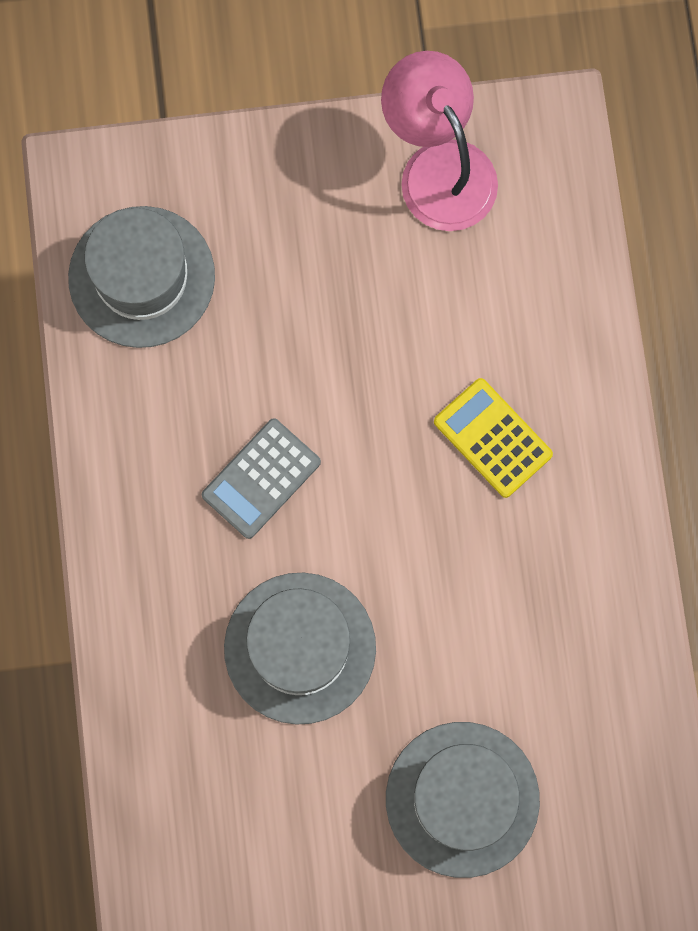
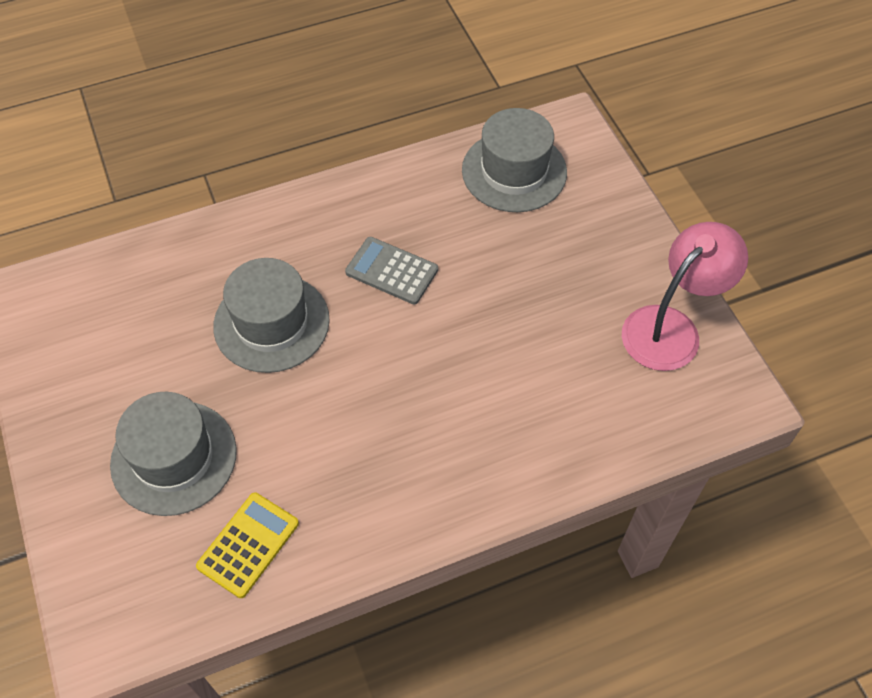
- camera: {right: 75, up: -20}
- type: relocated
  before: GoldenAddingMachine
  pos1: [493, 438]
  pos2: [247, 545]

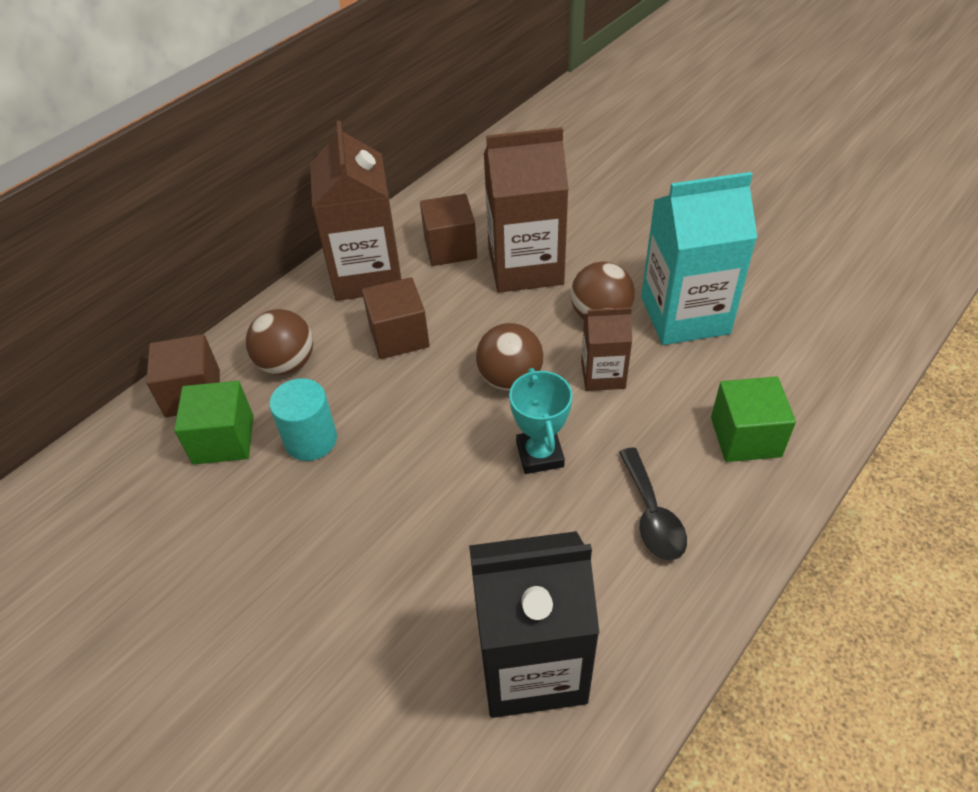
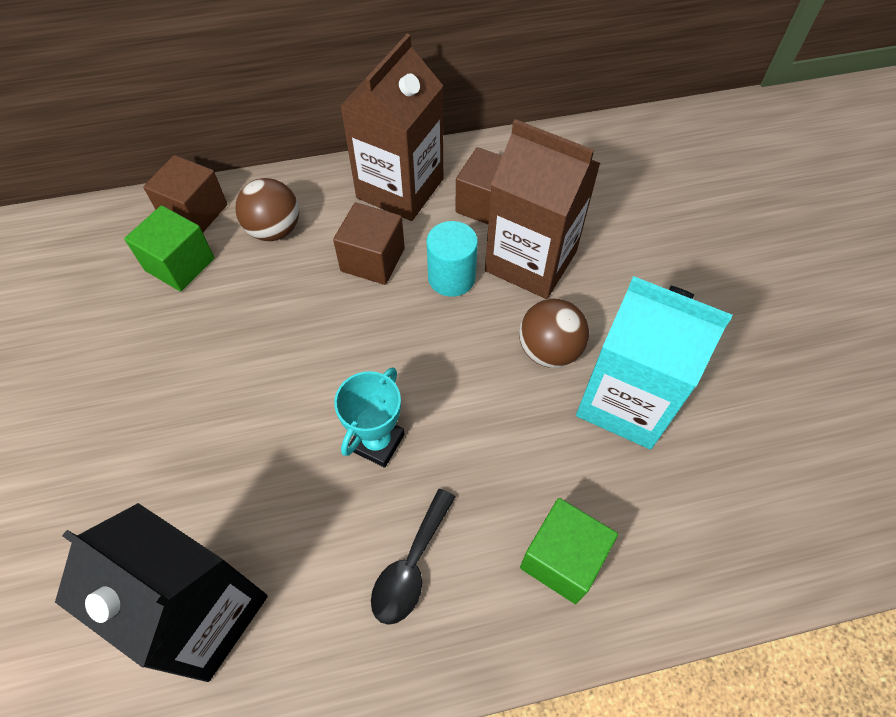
- camera: {right: 35, up: 10}
- type: missing
  before: RussetJuiceCarton
  pos1: [606, 349]
- type: missing
  before: RussetSphere
  pos1: [510, 357]
- type: relocated
  before: TealSolidCylinder
  pos1: [303, 419]
  pos2: [452, 259]

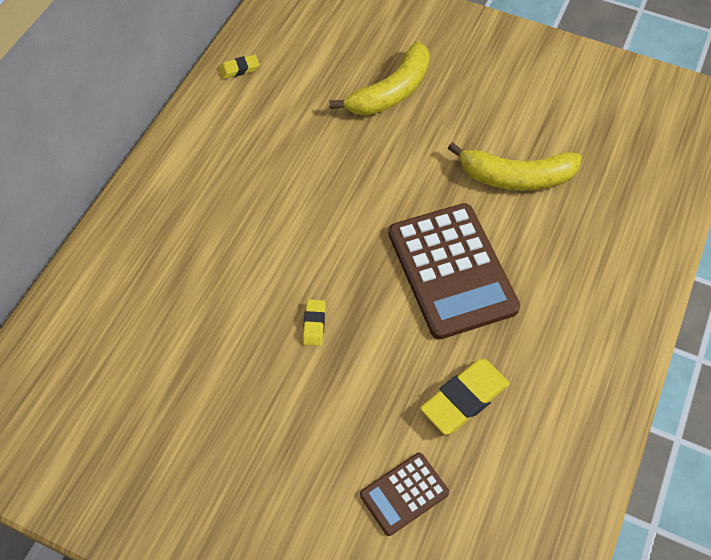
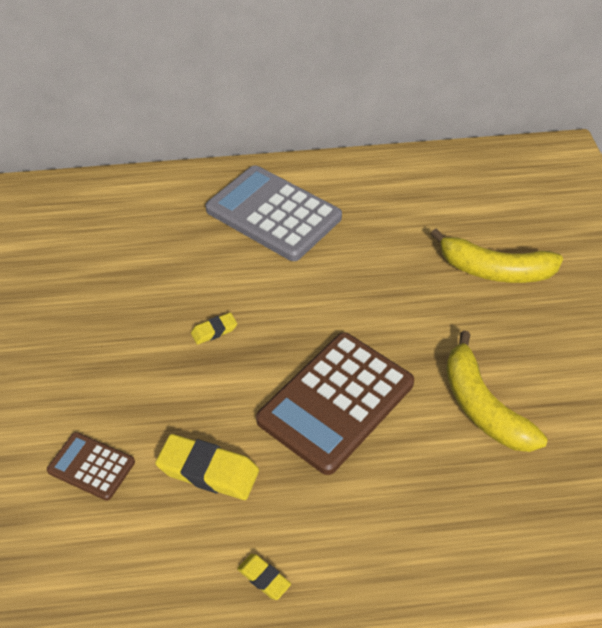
- camera: {right: 60, up: -10}
- type: relocated
  before: GoldenPencilEraser
  pos1: [239, 67]
  pos2: [264, 577]
- type: appeared
  after: GrayAddingMachine
  pos2: [274, 213]

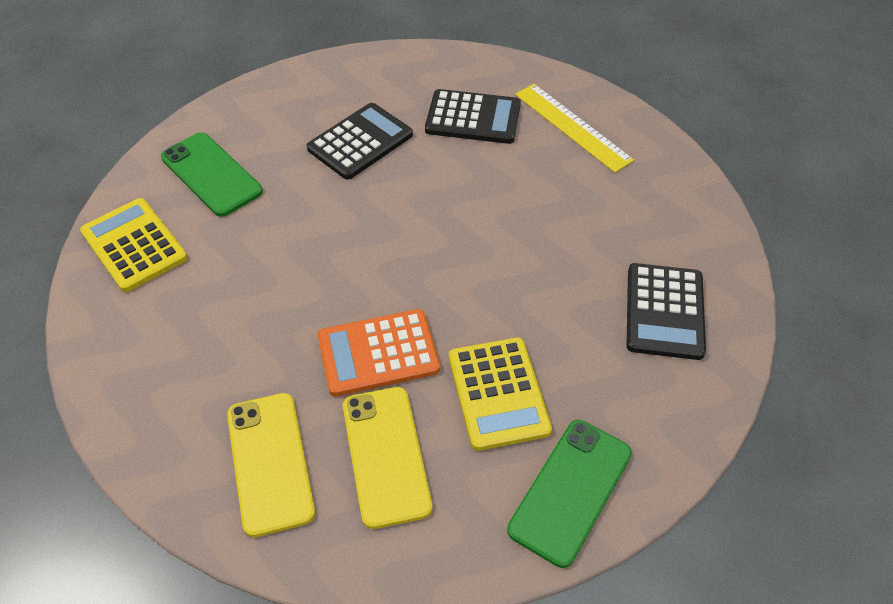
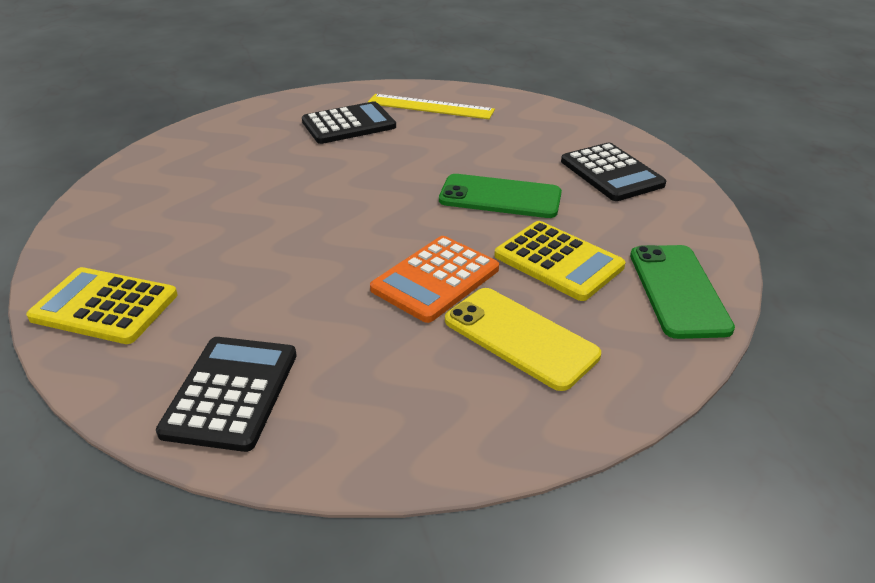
- camera: {right: -35, up: -15}
- type: relocated
  before: BlackAddingMachine
  pos1: [360, 141]
  pos2: [226, 394]
- type: relocated
  before: LeafGreenPhone
  pos1: [212, 174]
  pos2: [500, 196]
- type: missing
  before: GoldenPhone
  pos1: [271, 465]

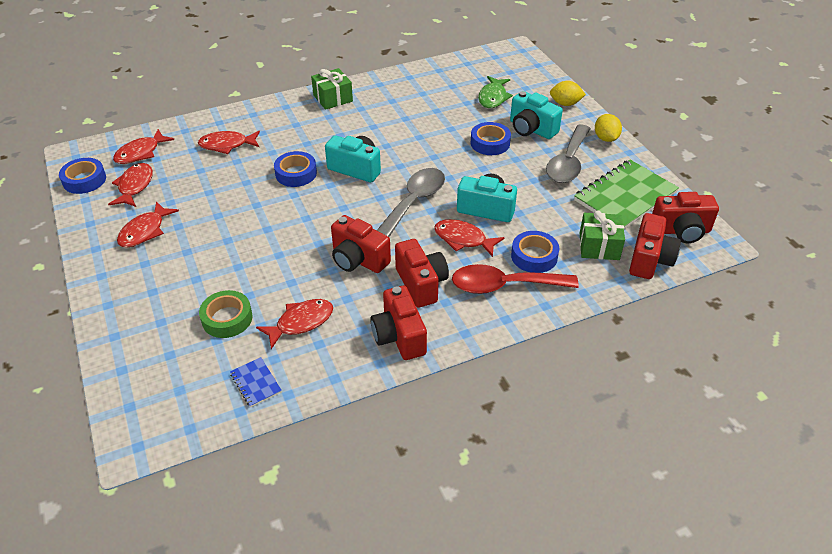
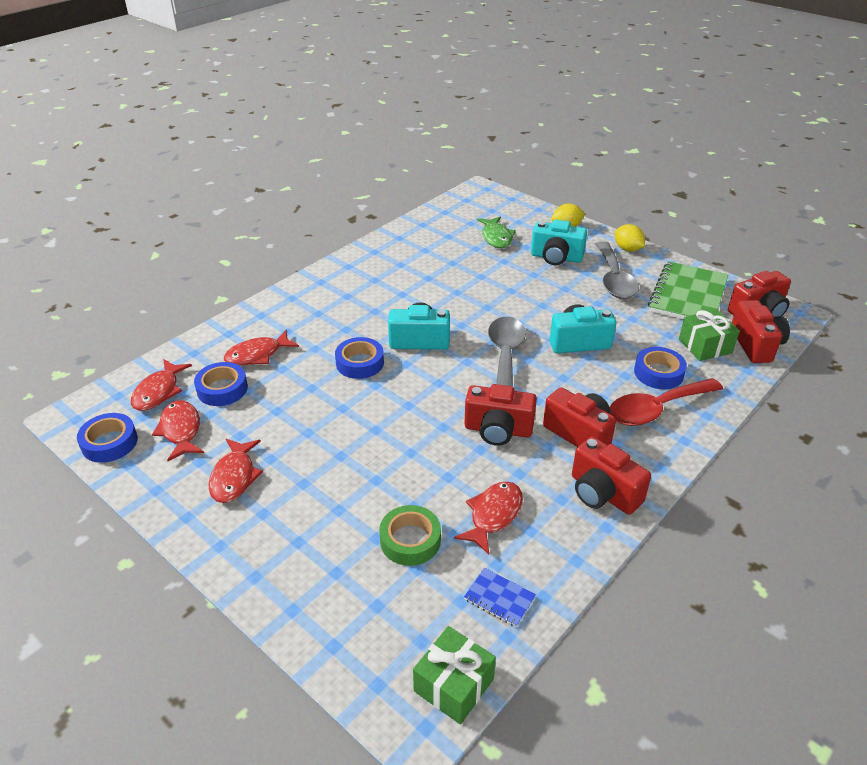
- camera: {right: -25, up: -5}
- type: relocated
  before: LeafGreenGift
  pos1: [332, 89]
  pos2: [454, 675]
- type: relocated
  before: BlueTape
  pos1: [491, 138]
  pos2: [221, 384]
- type: missing
  before: CrimsonFishFigure
  pos1: [469, 238]

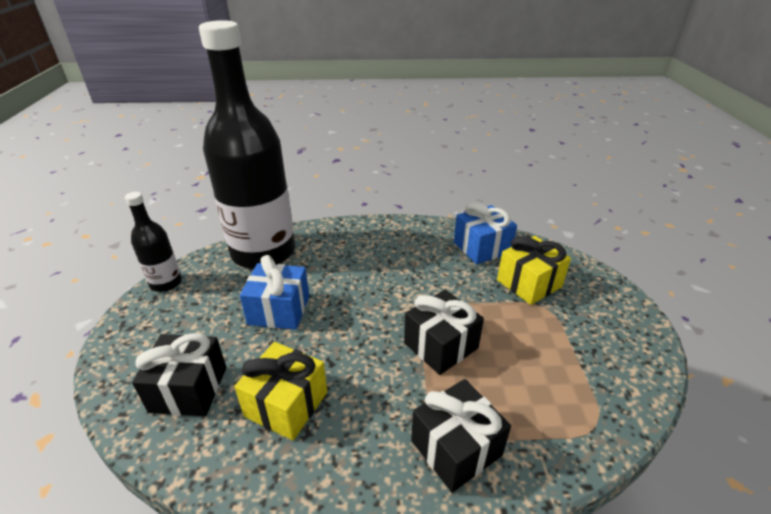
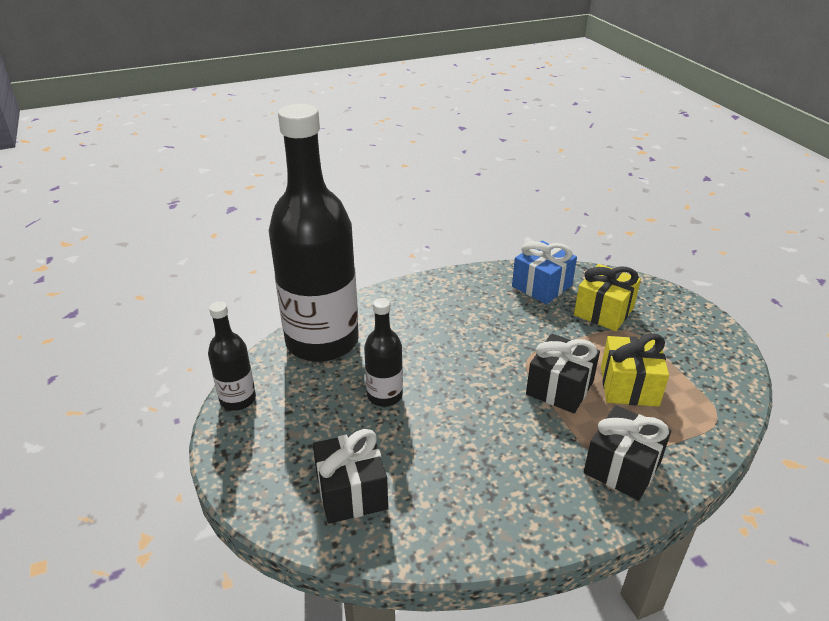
- camera: {right: -20, up: 0}
- type: exchanged
  before: BlueGift
  after: BlackFlask
  pos1: [274, 292]
  pos2: [383, 352]
- type: relocated
  before: GoldenGift
  pos1: [280, 391]
  pos2: [635, 370]

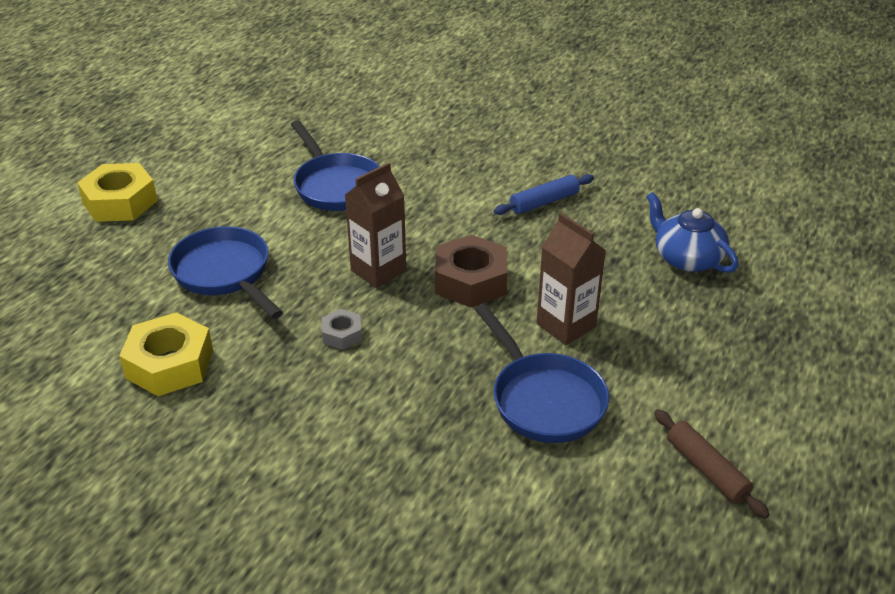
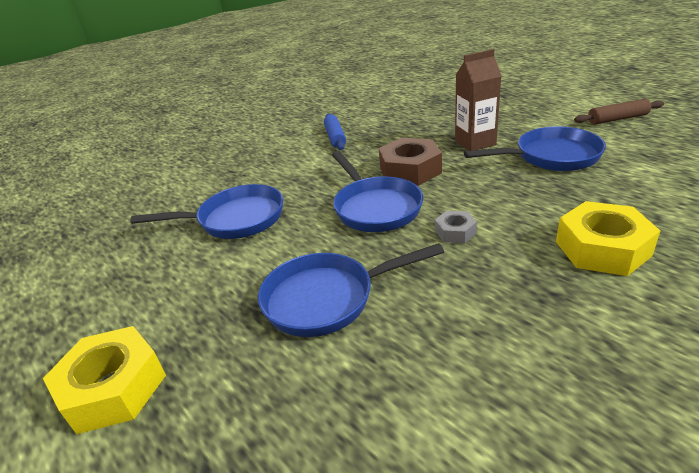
- camera: {right: -65, up: -5}
- type: exchanged
  before: RussetJuiceCarton
  after: BluePan
  pos1: [375, 225]
  pos2: [377, 191]
- type: missing
  before: BlueChinaTeapot
  pos1: [692, 232]
- type: relocated
  before: GoldenHexNut
  pos1: [166, 354]
  pos2: [608, 238]

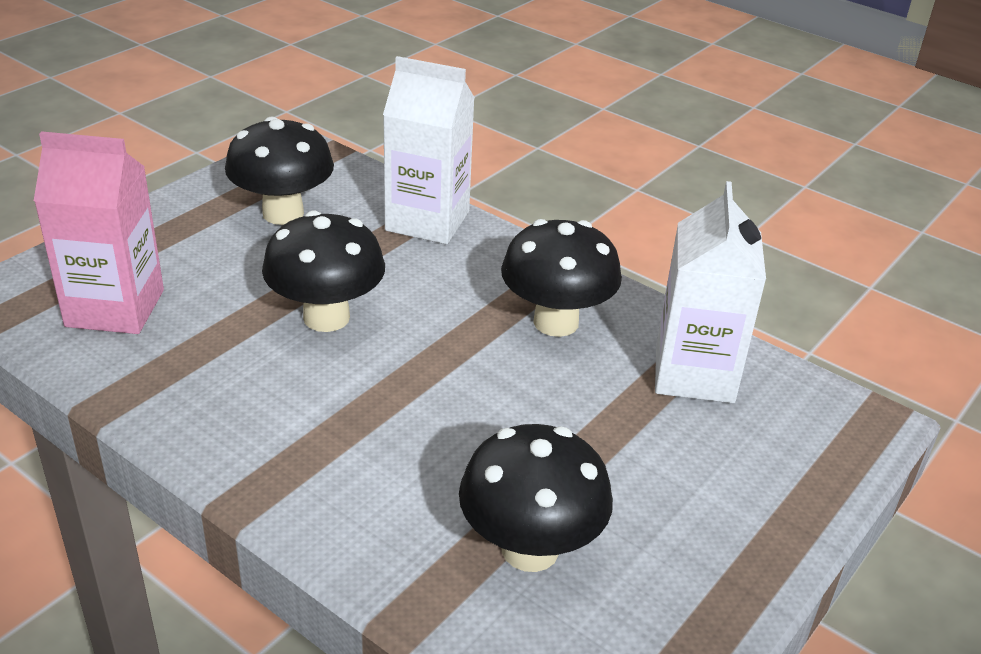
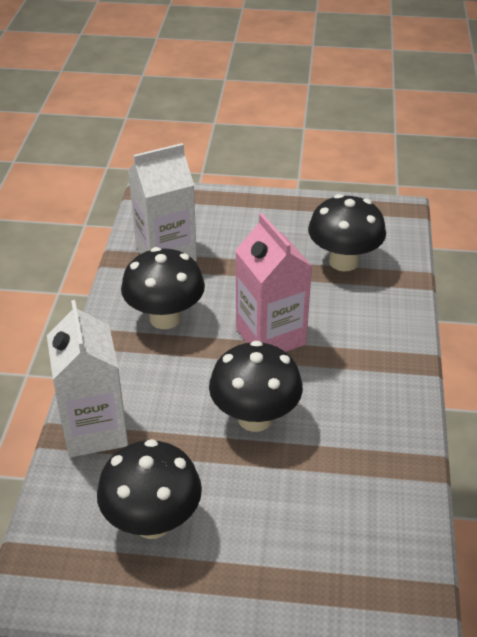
- camera: {right: -120, up: 5}
- type: relocated
  before: RosePinkJuiceCarton
  pos1: [99, 232]
  pos2: [274, 282]

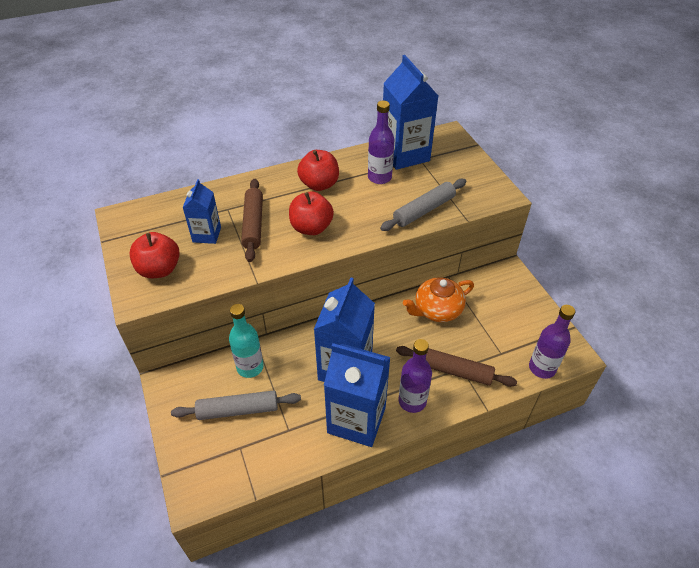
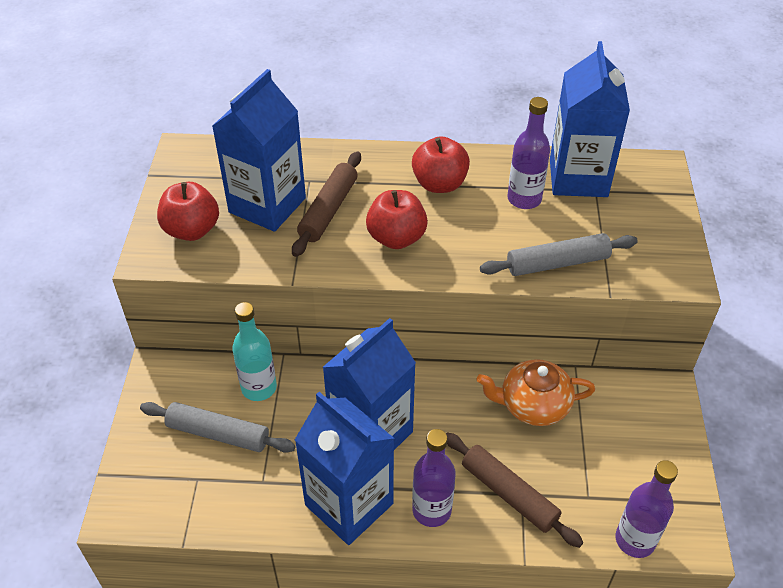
- camera: {right: 25, up: 0}
- type: size
  before: BlueJuiceCarton
  pos1: [202, 211]
  pos2: [259, 150]
  scale: 1.8

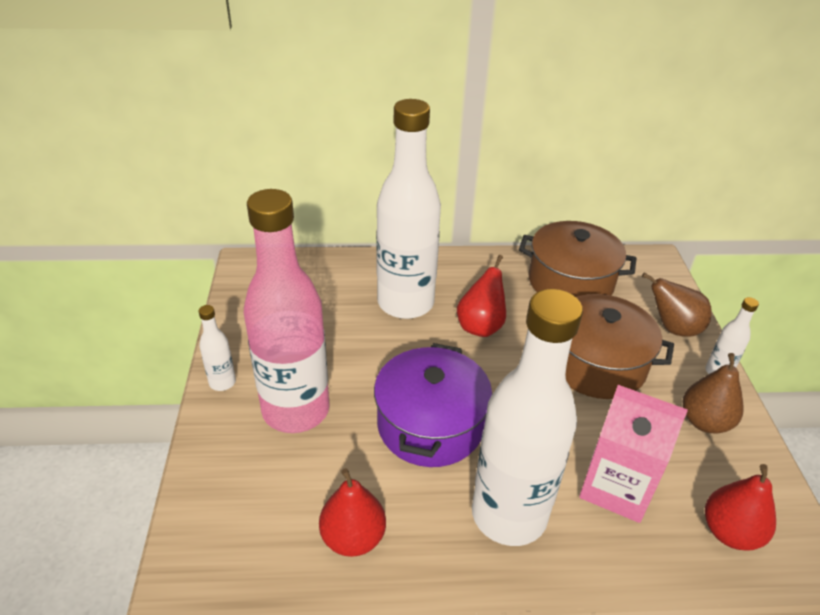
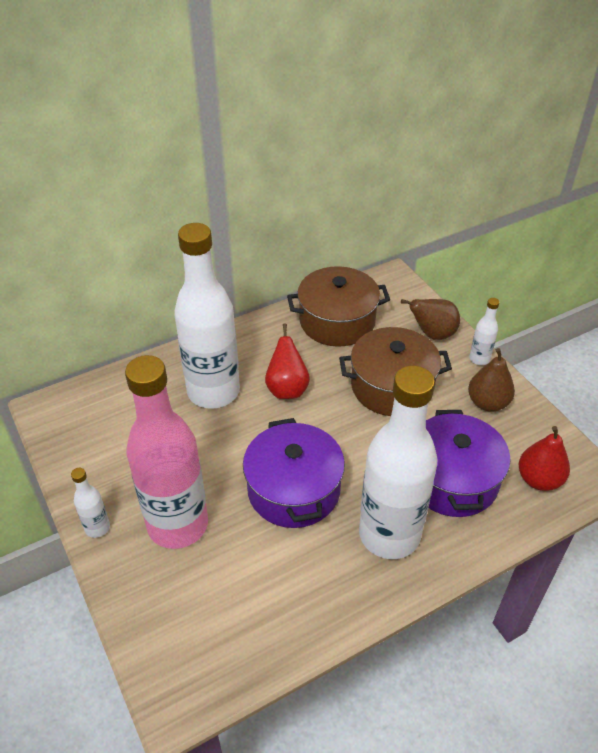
- camera: {right: -25, up: 5}
- type: exchanged
  before: RosePinkJuiceCarton
  after: VioletPot
  pos1: [633, 454]
  pos2: [468, 463]
- type: missing
  before: CrimsonPearFruit
  pos1: [352, 512]

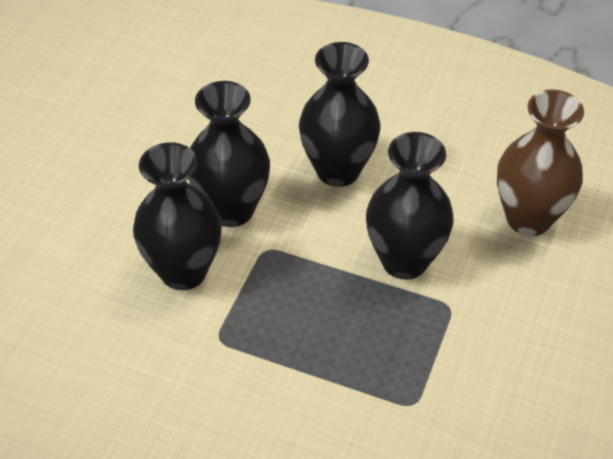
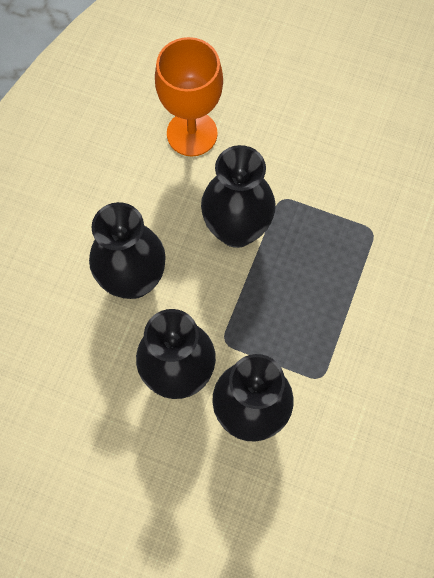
- camera: {right: -90, up: 20}
- type: exchanged
  before: RussetTallVase
  after: OrangeGoblet
  pos1: [540, 163]
  pos2: [189, 96]

